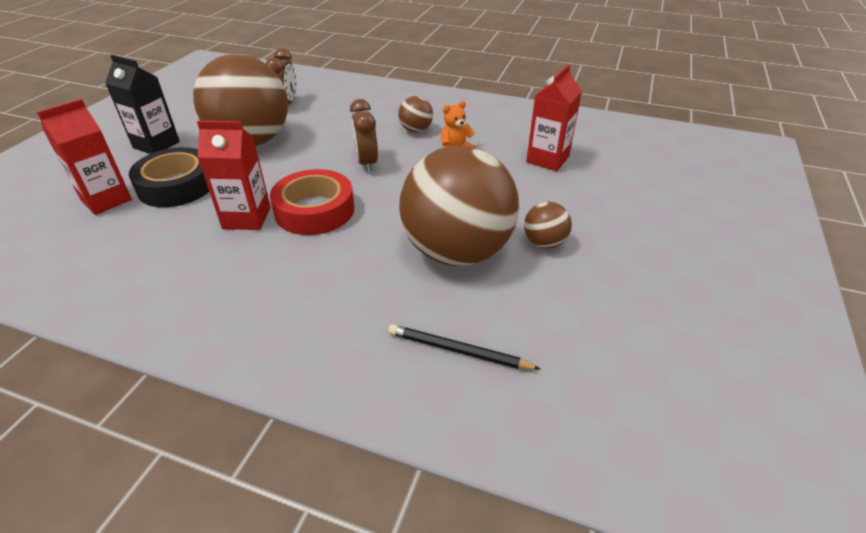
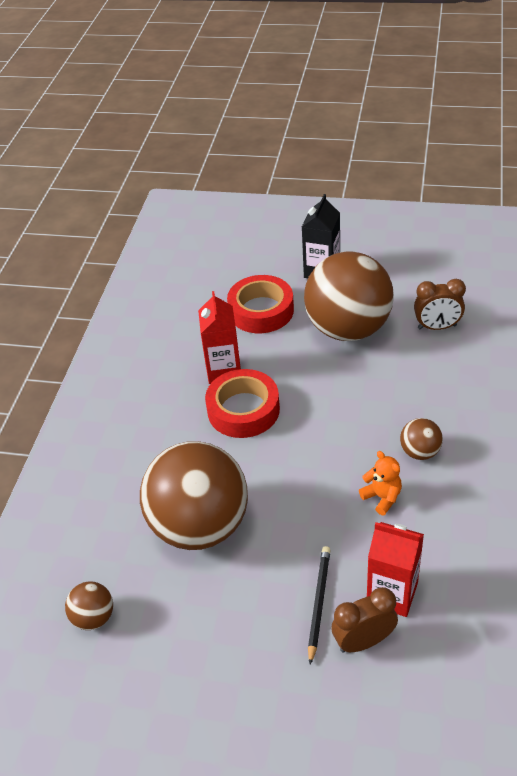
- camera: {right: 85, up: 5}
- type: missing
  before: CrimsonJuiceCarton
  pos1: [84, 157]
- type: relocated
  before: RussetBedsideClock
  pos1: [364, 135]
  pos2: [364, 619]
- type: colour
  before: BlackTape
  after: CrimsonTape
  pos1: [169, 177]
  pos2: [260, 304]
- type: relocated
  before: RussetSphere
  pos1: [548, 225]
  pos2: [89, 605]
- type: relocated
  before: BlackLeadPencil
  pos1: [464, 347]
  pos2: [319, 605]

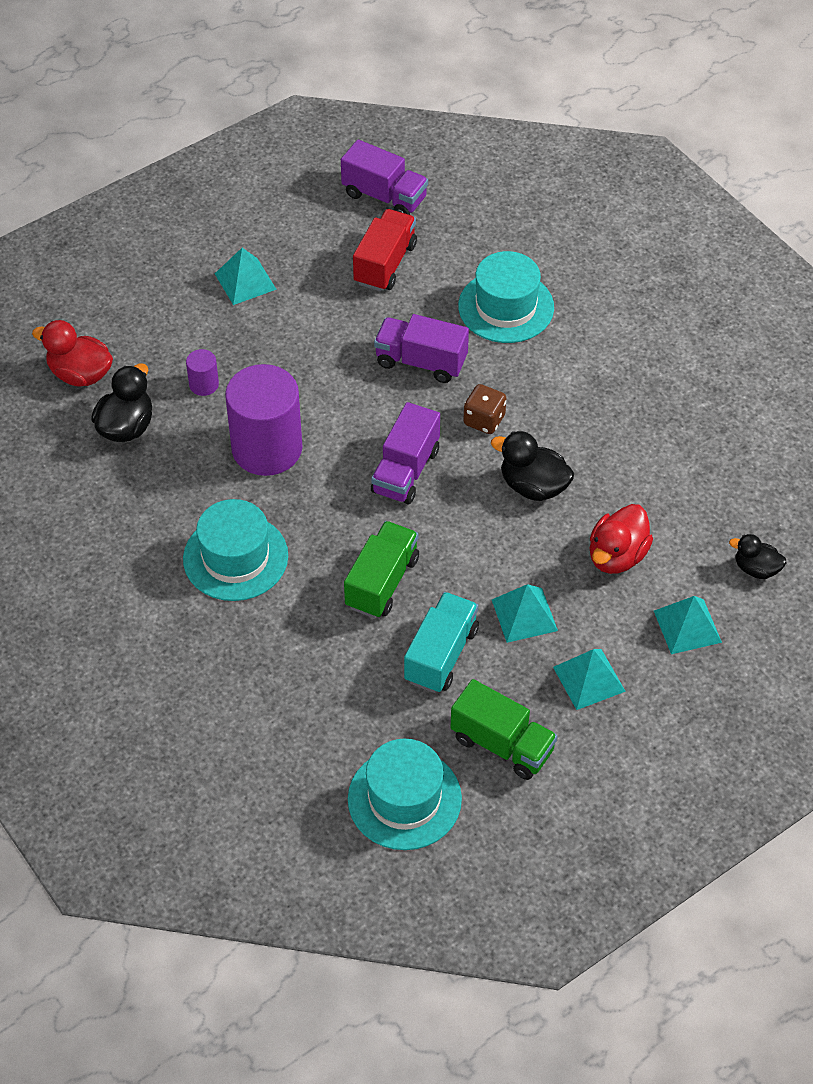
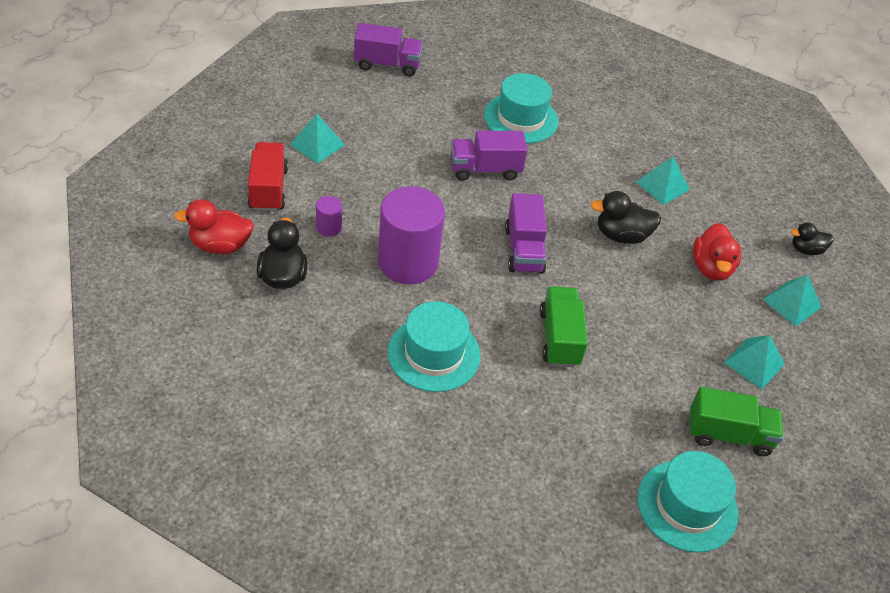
- camera: {right: -30, up: -5}
- type: relocated
  before: CrimsonLorry
  pos1: [385, 250]
  pos2: [268, 177]
- type: missing
  before: RussetDice
  pos1: [484, 409]
- type: relocated
  before: TealSolidPyramid
  pos1: [525, 613]
  pos2: [663, 180]
- type: missing
  before: TealLorry
  pos1: [441, 642]

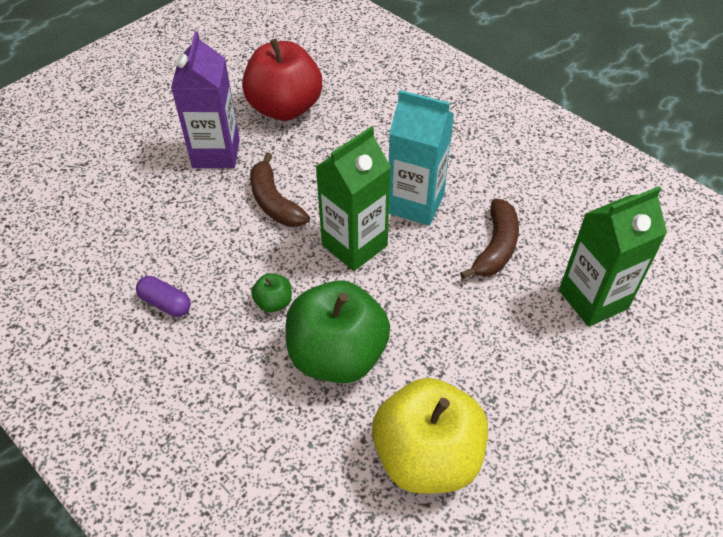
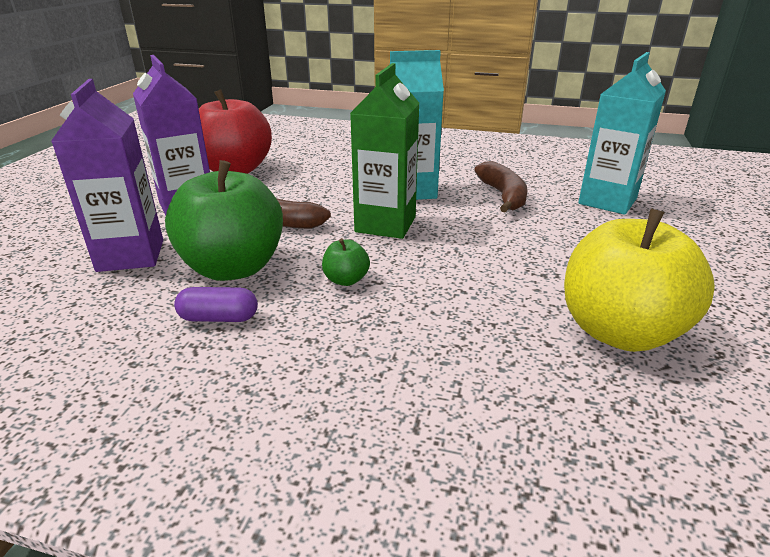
- camera: {right: -30, up: -20}
- type: colour
  before: LeafGreenJuiceCarton
  after: TealJuiceCarton
  pos1: [613, 256]
  pos2: [622, 133]
- type: relocated
  before: LeafGreenAppleFruit
  pos1: [338, 331]
  pos2: [224, 220]
- type: appeared
  after: VioletJuiceCarton
  pos2: [107, 175]

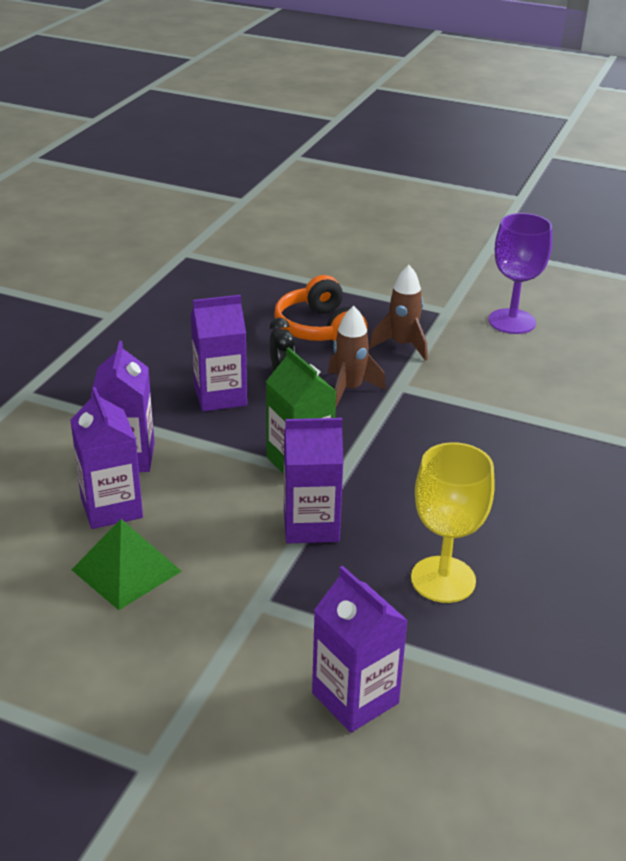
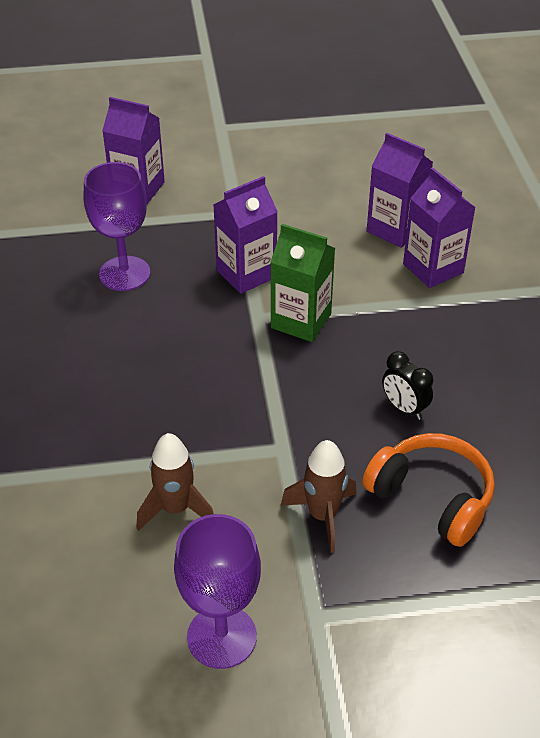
- camera: {right: 150, up: 10}
- type: missing
  before: VioletJuiceCarton
  pos1: [218, 353]
- type: relocated
  before: RussetSpaceship
  pos1: [357, 356]
  pos2: [175, 482]
- type: colour
  before: GoldenGoblet
  after: VioletGoblet
  pos1: [453, 522]
  pos2: [117, 226]
- type: missing
  before: LeafGreenSolidPyramid
  pos1: [126, 564]

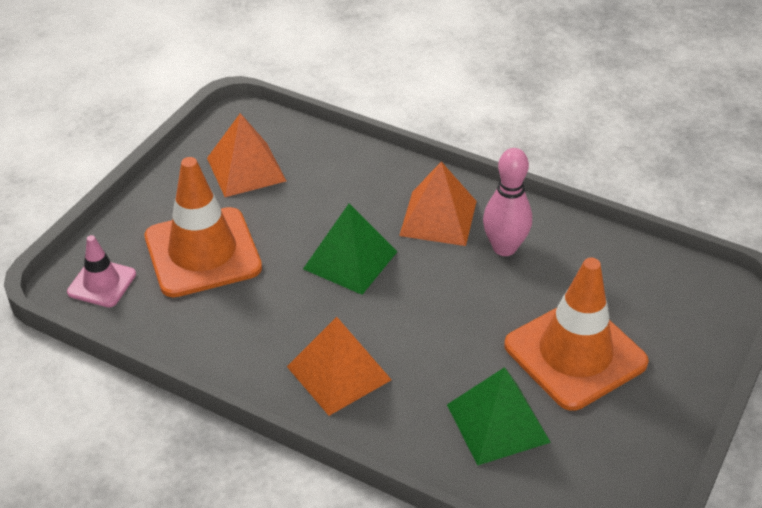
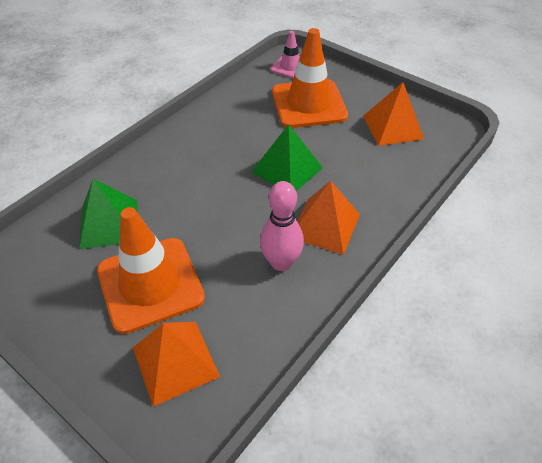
- camera: {right: 100, up: 5}
- type: relocated
  before: OrangeSolidPyramid
  pos1: [339, 366]
  pos2: [176, 364]

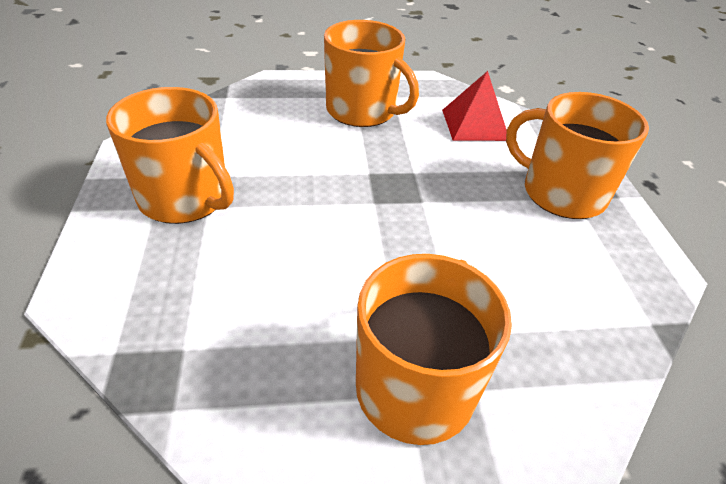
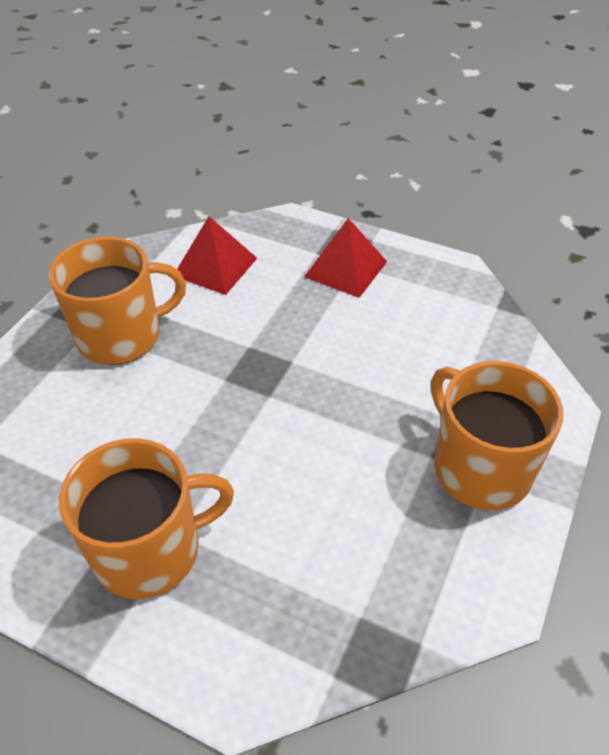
- camera: {right: -55, up: 5}
- type: exchanged
  before: OrangeMug
  after: CrimsonSolidPyramid
  pos1: [577, 155]
  pos2: [345, 258]

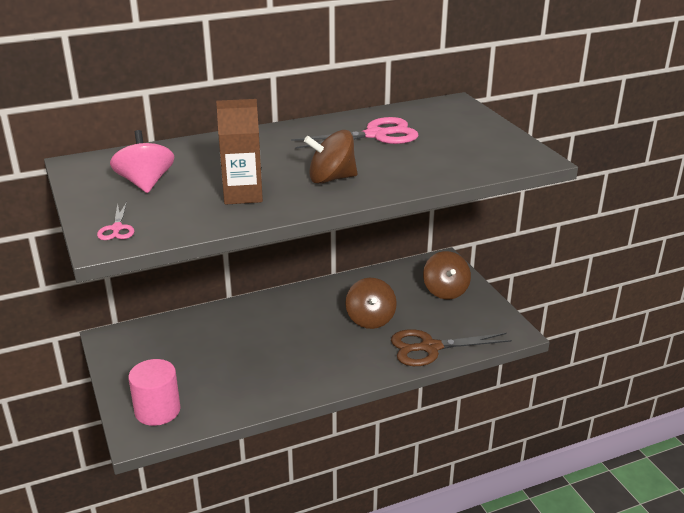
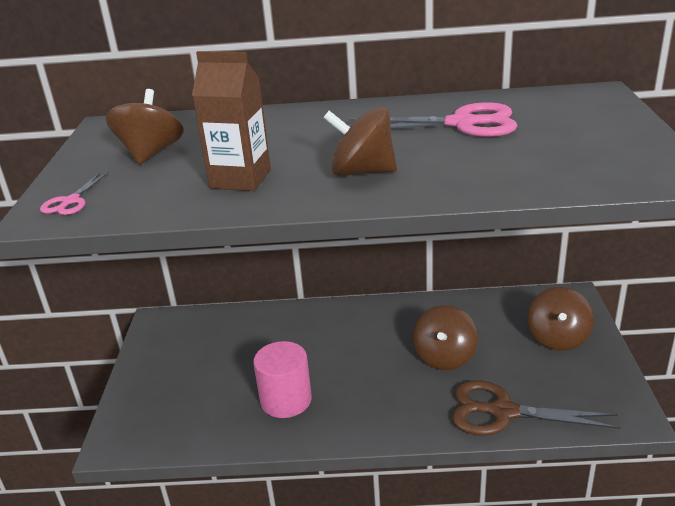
- camera: {right: 25, up: 0}
- type: colour
  before: RosePinkWhirligig
  after: RussetWhirligig
  pos1: [142, 161]
  pos2: [145, 126]
- type: relocated
  before: RosePinkSolidCylinder
  pos1: [154, 392]
  pos2: [282, 379]

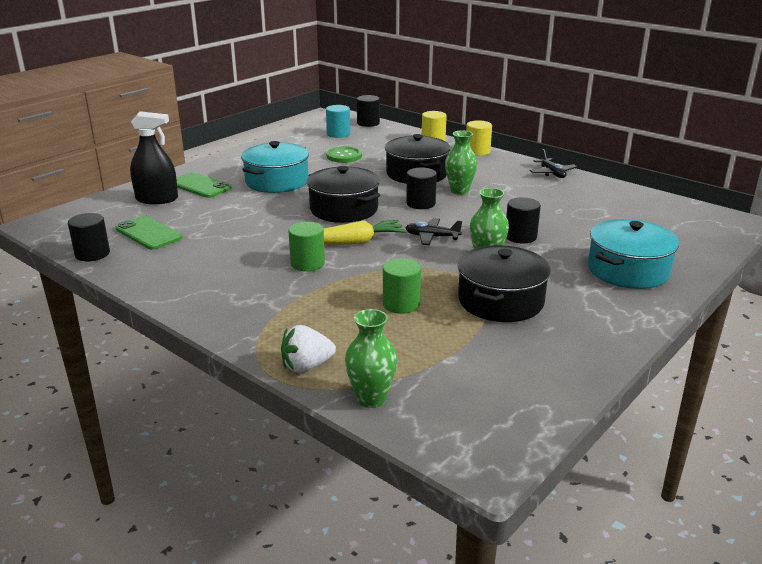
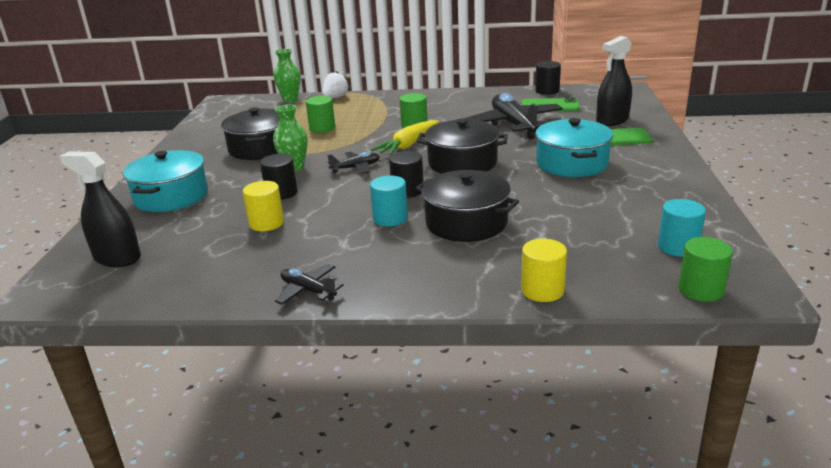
- camera: {right: 145, up: 0}
- type: colour
  before: BlackSolidCylinder
  after: LeafGreenSolidCylinder
  pos1: [368, 111]
  pos2: [705, 269]
- type: relocated
  before: GoldenSolidCylinder
  pos1: [479, 138]
  pos2: [263, 206]
- type: exchanged
  before: LeafGreenTallVase
  after: TealSolidCylinder
  pos1: [461, 162]
  pos2: [389, 201]
- type: missing
  before: LeafGreenSewingButton
  pos1: [344, 155]
- type: appeared
  after: BlackAeroplane
  pos2: [513, 116]
- type: appeared
  after: BlackSprayBottle
  pos2: [100, 209]

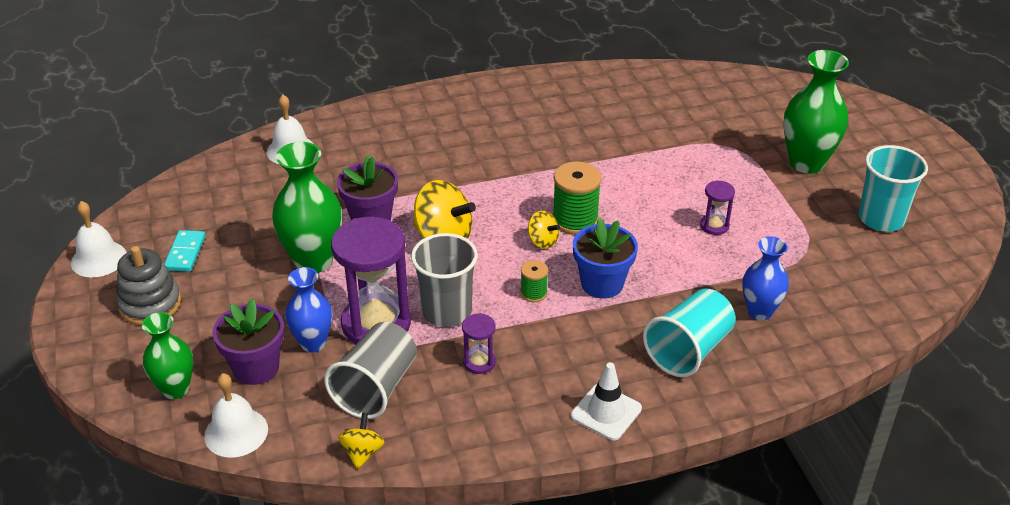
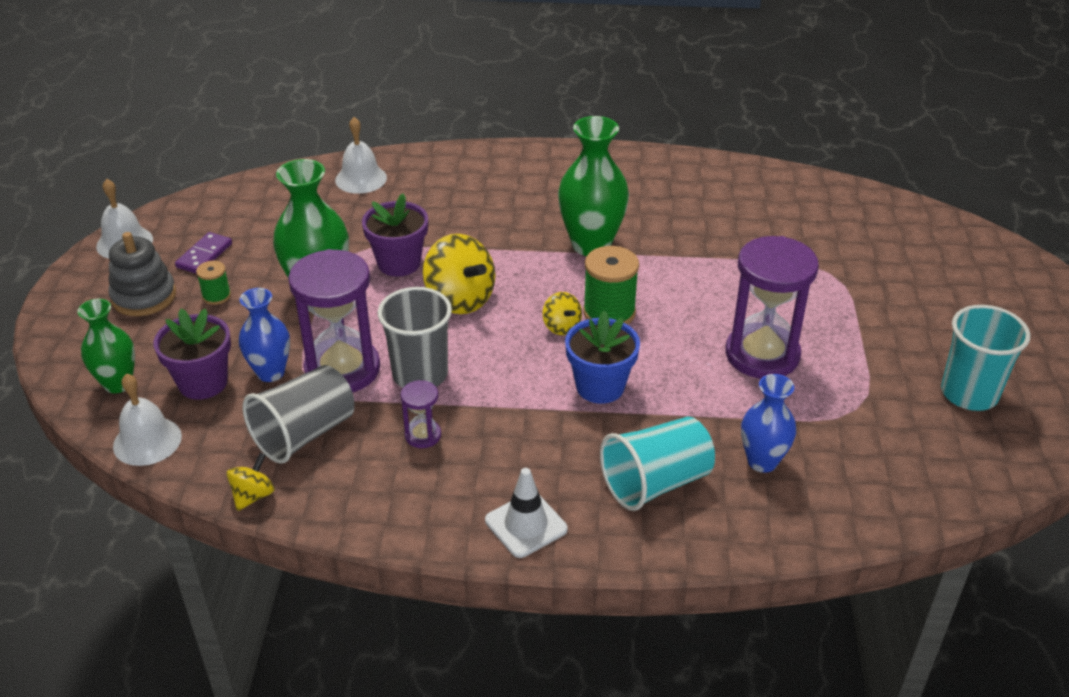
- camera: {right: 20, up: 0}
- type: relocated
  before: LeafGreenTallVase
  pos1: [816, 112]
  pos2: [593, 186]
- type: size
  before: VioletSandTimer
  pos1: [717, 207]
  pos2: [772, 307]
  scale: 2.19
- type: colour
  before: TealDominoTile
  after: VioletDominoTile
  pos1: [185, 251]
  pos2: [203, 253]
- type: relocated
  before: LeafGreenSpool
  pos1: [534, 281]
  pos2: [213, 283]

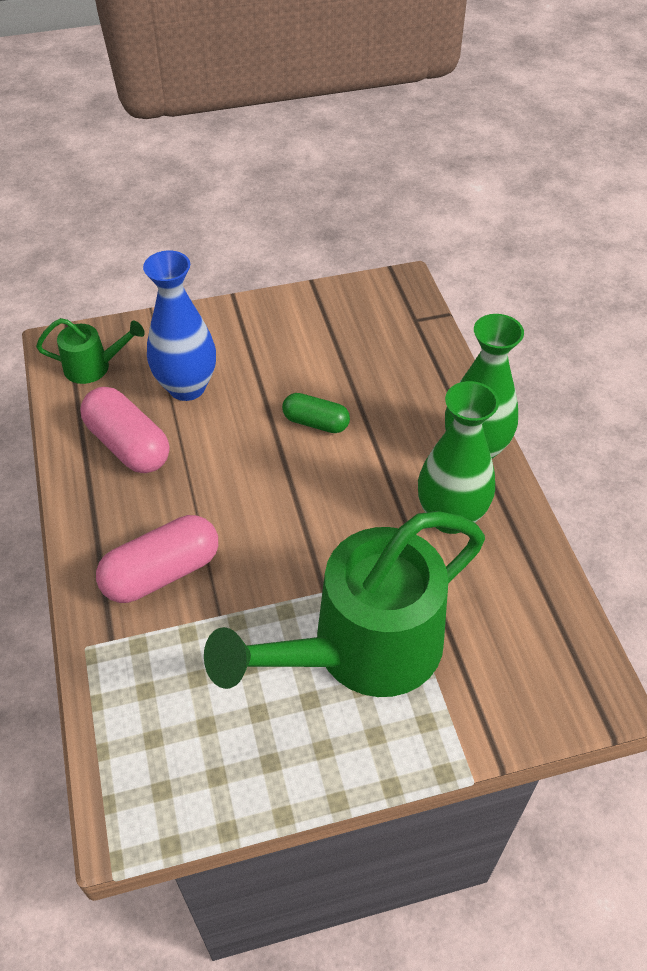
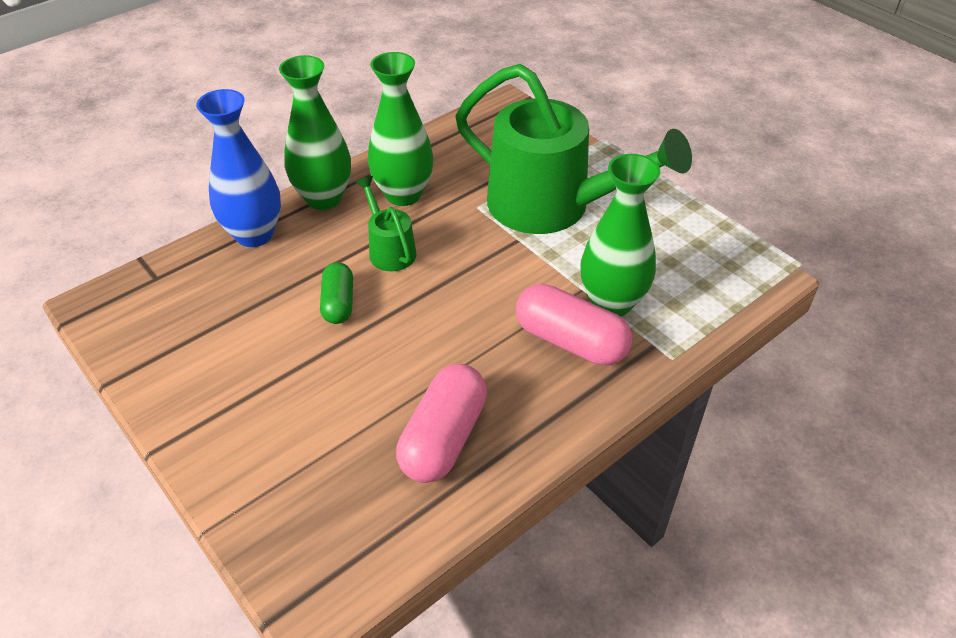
- camera: {right: -115, up: -5}
- type: relocated
  before: BlueTallVase
  pos1: [179, 326]
  pos2: [238, 168]
- type: relocated
  before: LeafGreenWateringPot
  pos1: [90, 351]
  pos2: [386, 223]
- type: appeared
  after: LeafGreenTallVase
  pos2: [620, 235]

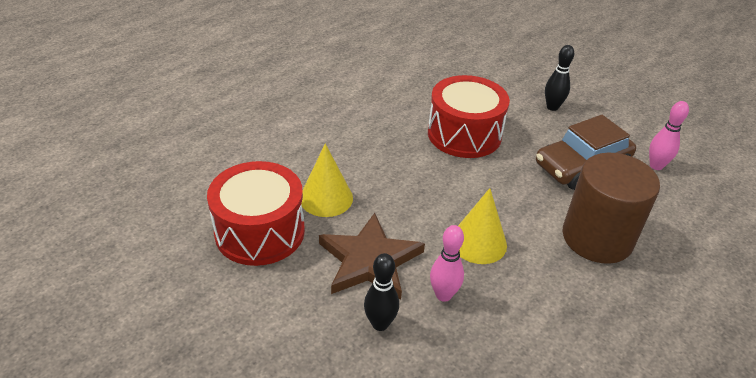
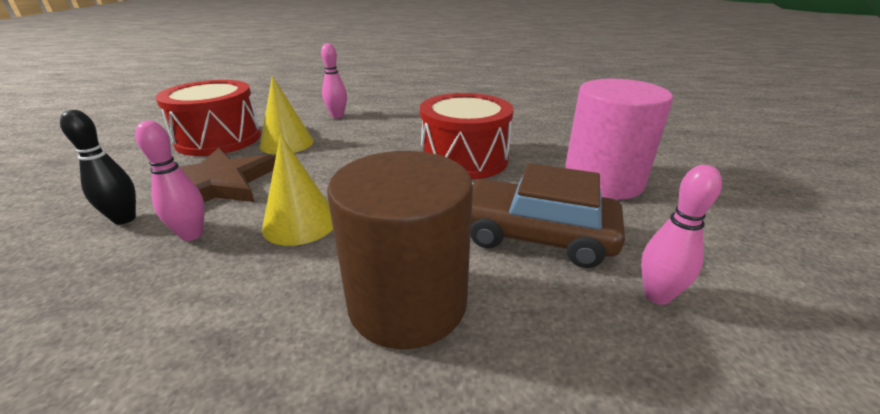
- camera: {right: 50, up: -10}
- type: exchanged
  before: BlackTenpin
  after: RosePinkSolidCylinder
  pos1: [559, 78]
  pos2: [619, 139]
- type: appeared
  after: RosePinkTenpin
  pos2: [334, 80]

